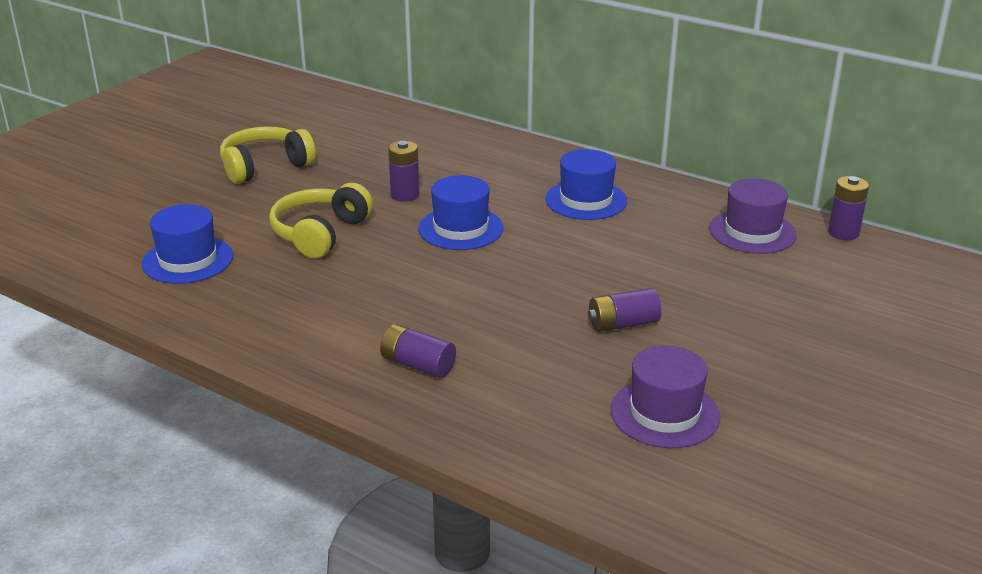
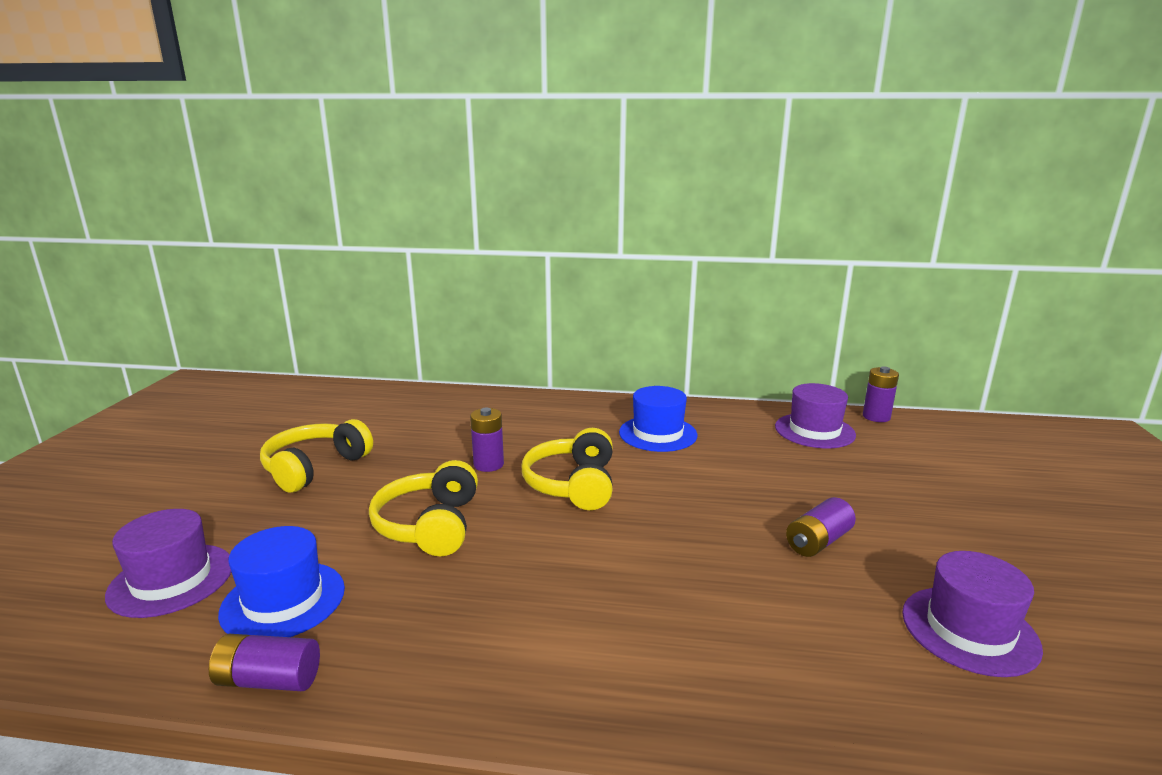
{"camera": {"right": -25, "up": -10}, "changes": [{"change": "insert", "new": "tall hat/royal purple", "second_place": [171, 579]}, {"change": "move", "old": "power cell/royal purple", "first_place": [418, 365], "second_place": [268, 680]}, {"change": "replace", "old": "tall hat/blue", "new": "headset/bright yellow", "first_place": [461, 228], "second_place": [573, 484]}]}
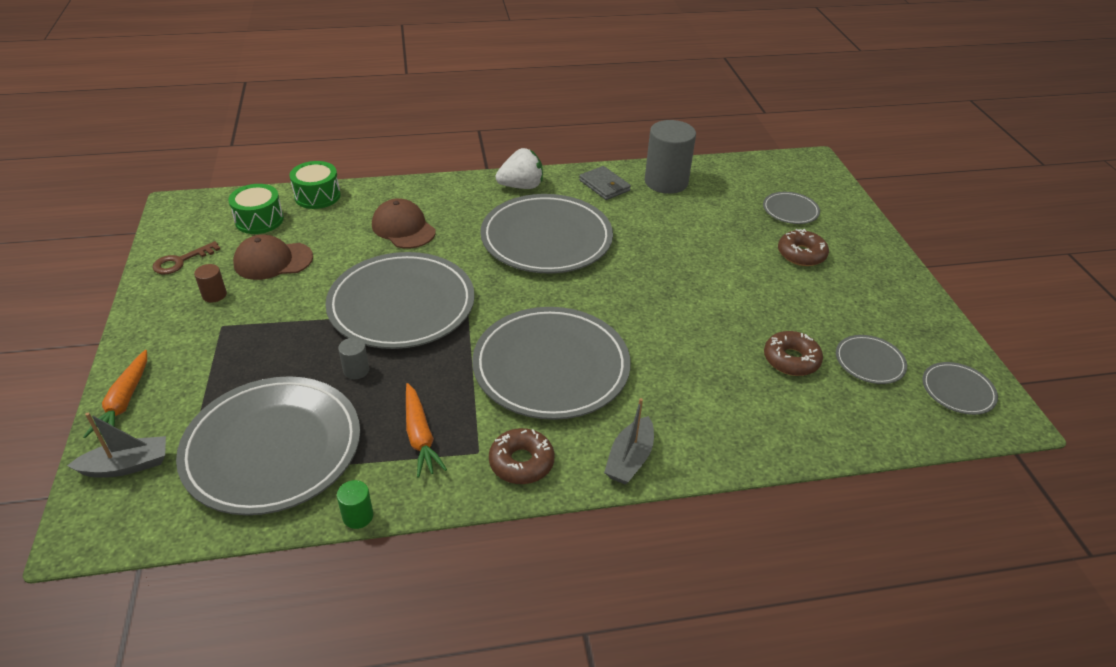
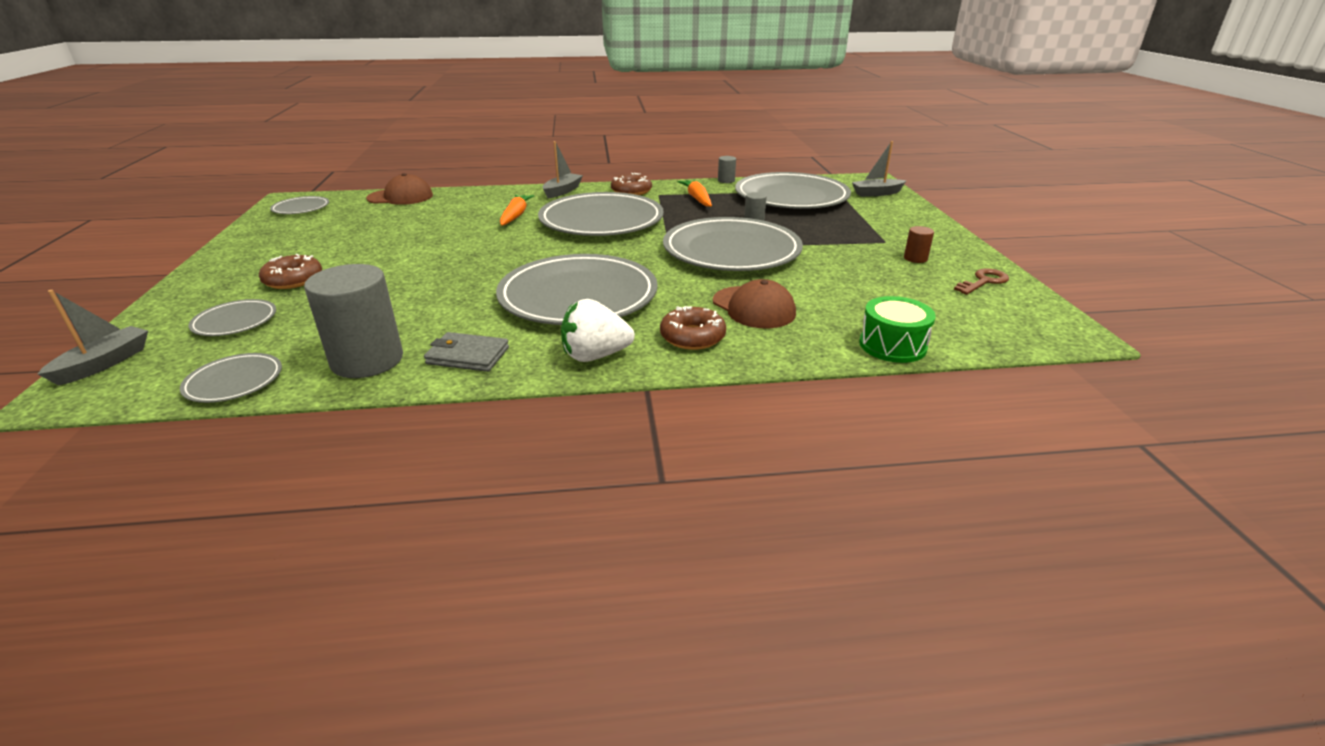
{"camera": {"right": -175, "up": -10}, "changes": [{"change": "delete", "old": "toy drum/emerald", "first_place": [259, 220]}, {"change": "insert", "new": "boat/ash-grey", "second_place": [104, 363]}, {"change": "move", "old": "carrot/bright orange", "first_place": [124, 401], "second_place": [516, 216]}, {"change": "move", "old": "baseball cap/brown", "first_place": [273, 261], "second_place": [400, 197]}, {"change": "move", "old": "glazed donut/brown", "first_place": [791, 360], "second_place": [692, 337]}, {"change": "move", "old": "dinner plate/ash-grey", "first_place": [869, 362], "second_place": [234, 381]}, {"change": "recolor", "old": "cylinder/emerald", "new": "cylinder/ash-grey", "first_place": [358, 516], "second_place": [726, 180]}, {"change": "rotate", "old": "card wallet/ash-grey", "first_place": [604, 185], "second_place": [468, 356], "degrees": -45}]}
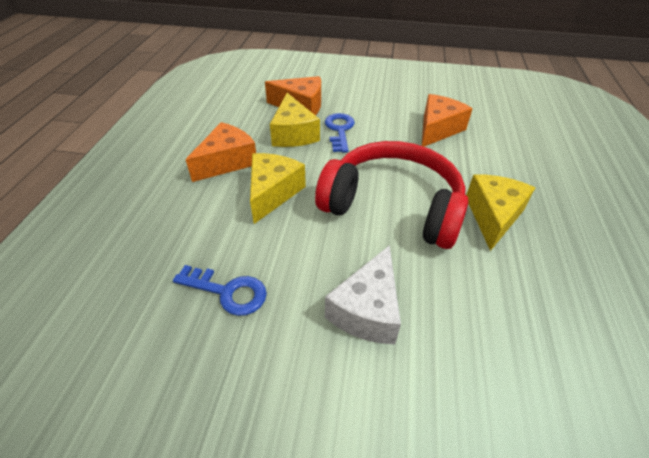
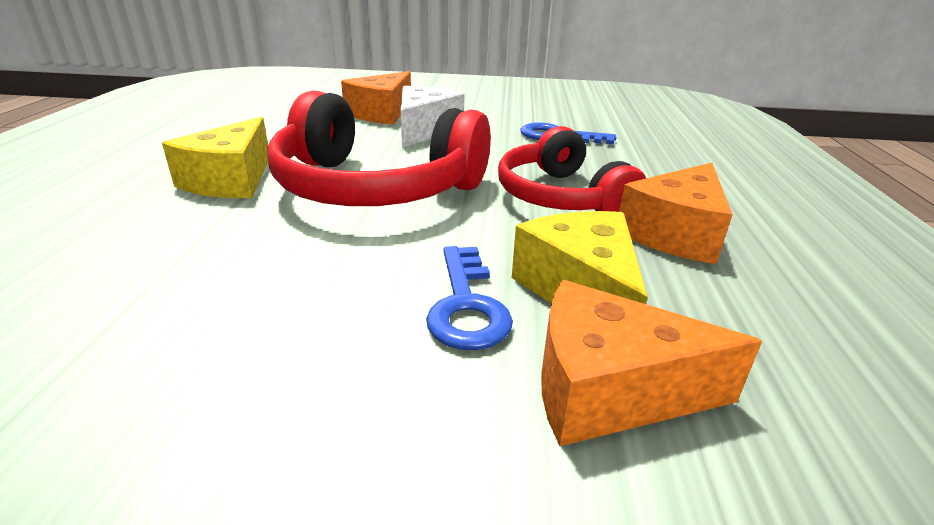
{"camera": {"right": 175, "up": -15}, "changes": [{"change": "move", "old": "cheese/bright orange", "first_place": [437, 129], "second_place": [382, 113]}, {"change": "replace", "old": "cheese/bright yellow", "new": "headset/red", "first_place": [272, 193], "second_place": [561, 197]}]}
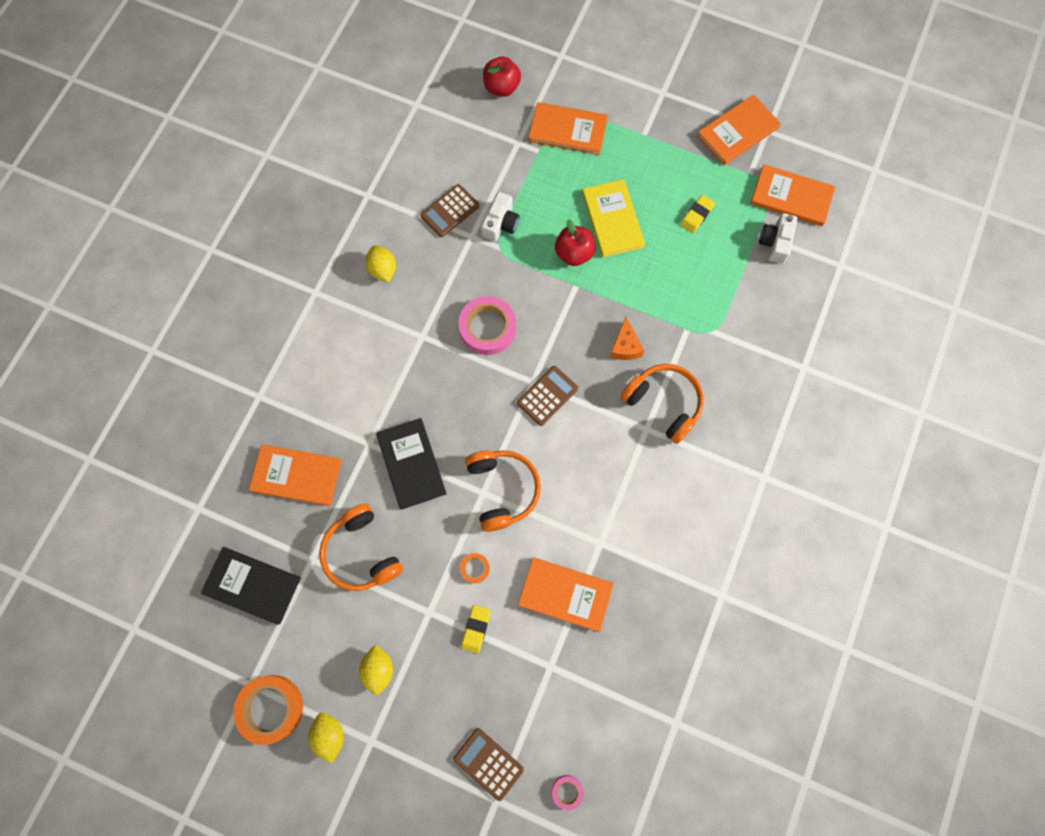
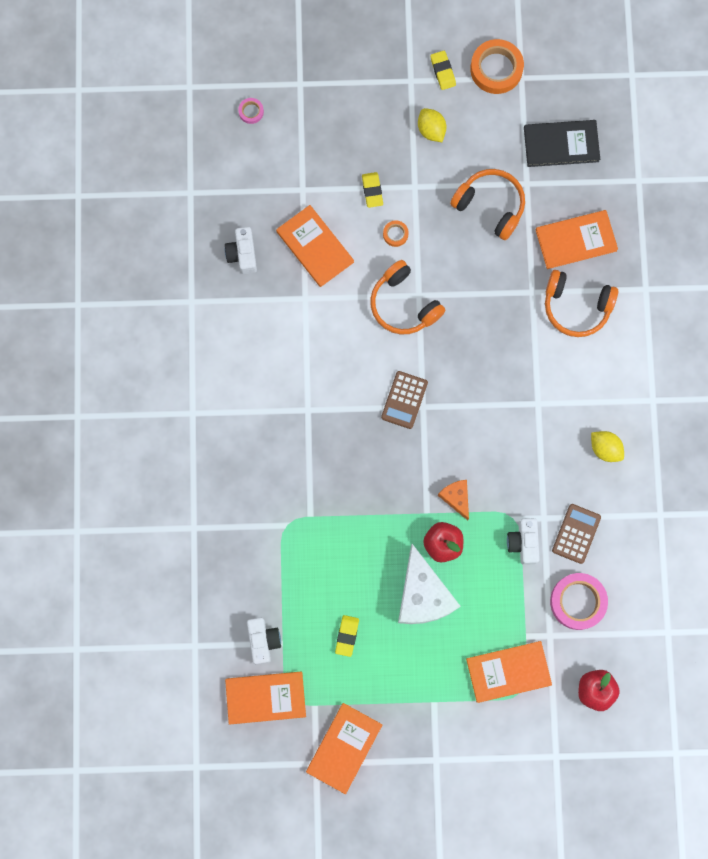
{"camera": {"right": 155, "up": 5}, "changes": [{"change": "delete", "old": "book/jet-black", "first_place": [411, 464]}, {"change": "delete", "old": "pocket calculator/brown", "first_place": [488, 763]}, {"change": "insert", "new": "compact camera/snow-white", "second_place": [243, 254]}, {"change": "move", "old": "roll of tape/rosy", "first_place": [487, 328], "second_place": [578, 601]}, {"change": "move", "old": "cheese/bright orange", "first_place": [625, 346], "second_place": [456, 498]}, {"change": "move", "old": "headset/bright orange", "first_place": [663, 404], "second_place": [576, 306]}, {"change": "replace", "old": "lemon/bright yellow", "new": "pencil eraser/bright yellow", "first_place": [330, 735], "second_place": [443, 71]}, {"change": "replace", "old": "book/bright yellow", "new": "cheese/snow-white", "first_place": [612, 220], "second_place": [423, 594]}, {"change": "rotate", "old": "book/bright orange", "first_place": [565, 594], "second_place": [315, 247], "degrees": 60}]}
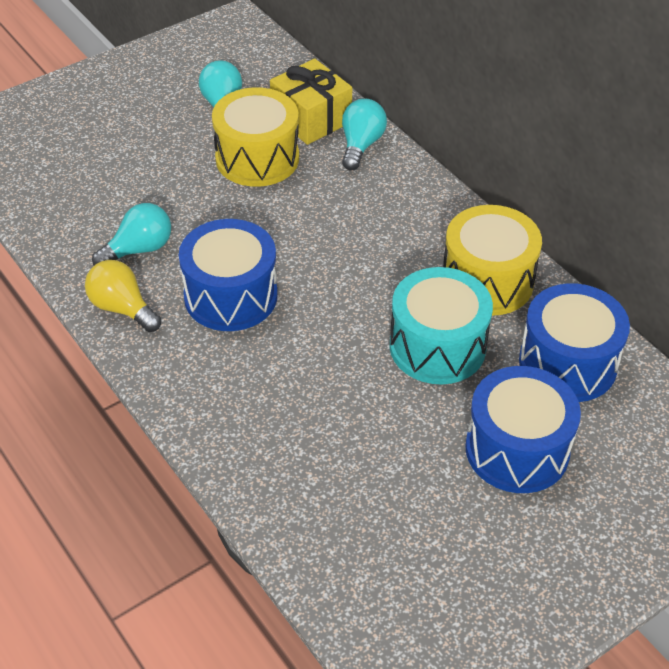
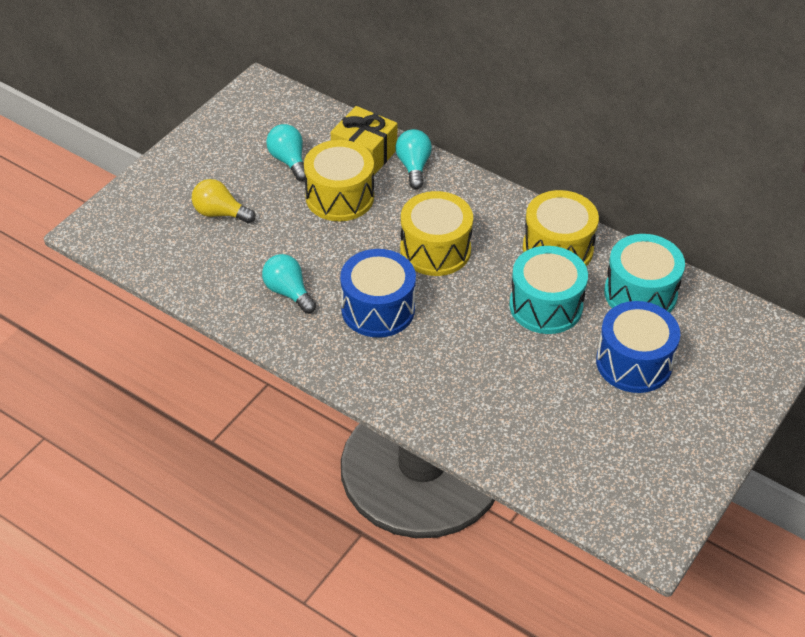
{"camera": {"right": -20, "up": 0}, "changes": [{"change": "insert", "new": "toy drum/bright yellow", "second_place": [435, 250]}, {"change": "move", "old": "bulb/bright yellow", "first_place": [122, 308], "second_place": [220, 213]}, {"change": "recolor", "old": "toy drum/blue", "new": "toy drum/teal", "first_place": [567, 363], "second_place": [640, 293]}, {"change": "rotate", "old": "bulb/teal", "first_place": [139, 249], "second_place": [288, 292], "degrees": -75}]}
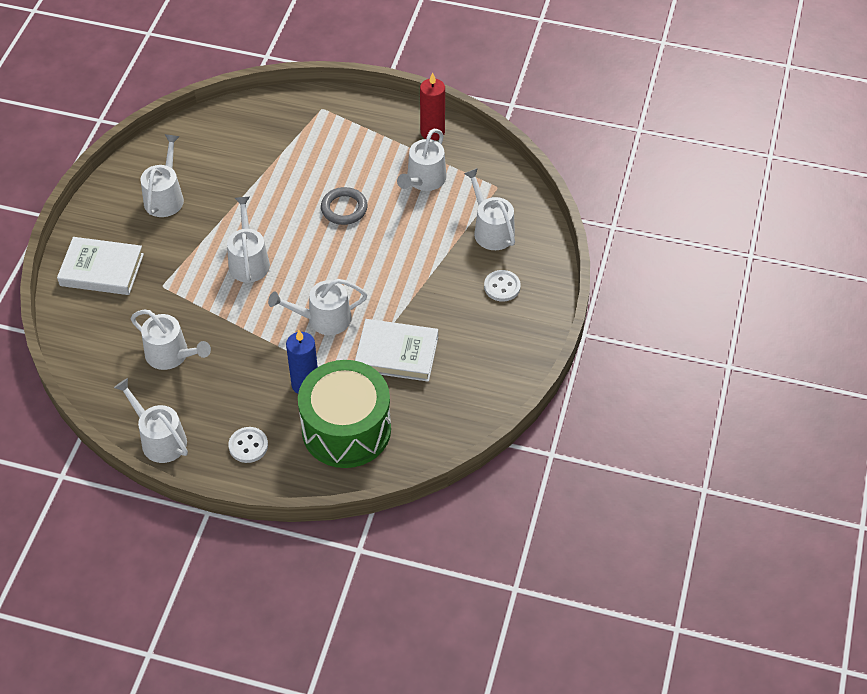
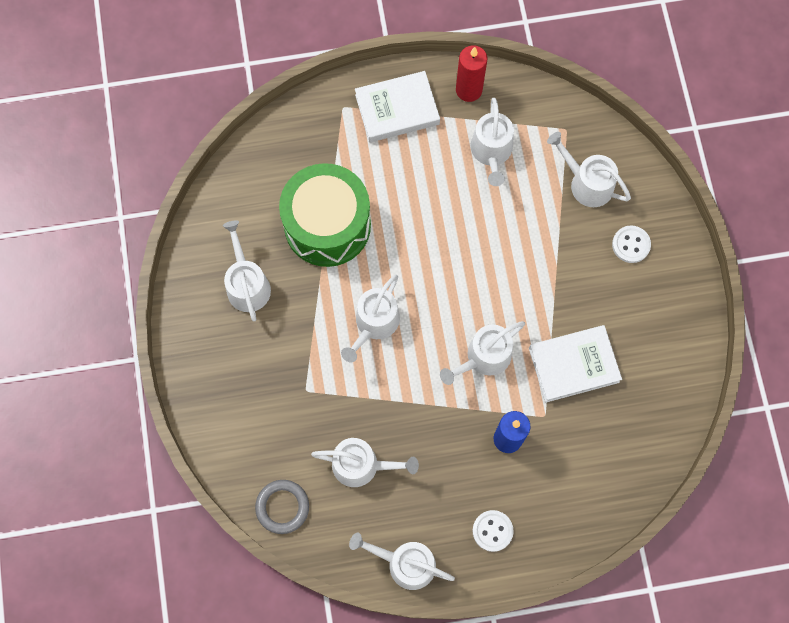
{"camera": {"right": -25, "up": 20}, "changes": [{"change": "move", "old": "book/snow-white", "first_place": [102, 270], "second_place": [397, 109]}, {"change": "move", "old": "toy drum/emerald", "first_place": [346, 429], "second_place": [327, 225]}, {"change": "move", "old": "hoop/ash-grey", "first_place": [344, 208], "second_place": [282, 507]}, {"change": "rotate", "old": "watering pot/snow-white", "first_place": [249, 261], "second_place": [374, 323], "degrees": -120}]}
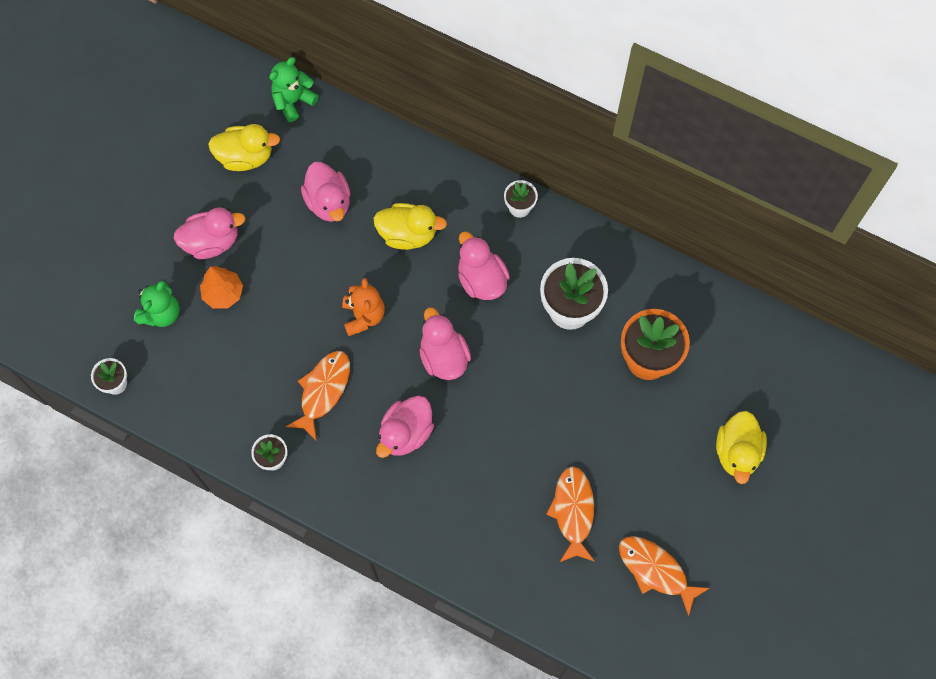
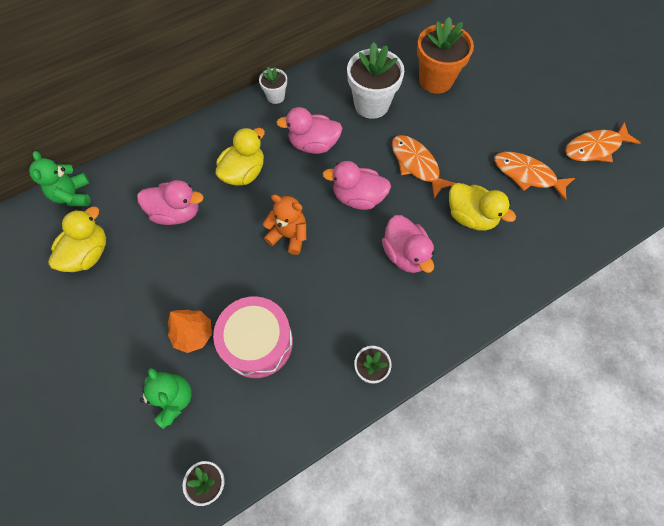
{"camera": {"right": -60, "up": -5}, "changes": [{"change": "delete", "old": "rubber duck/rosy", "first_place": [212, 241]}, {"change": "insert", "new": "toy drum/rosy", "second_place": [257, 342]}, {"change": "move", "old": "fish figure/bright orange", "first_place": [323, 391], "second_place": [416, 165]}, {"change": "move", "old": "rubber duck/bright yellow", "first_place": [737, 452], "second_place": [470, 216]}]}
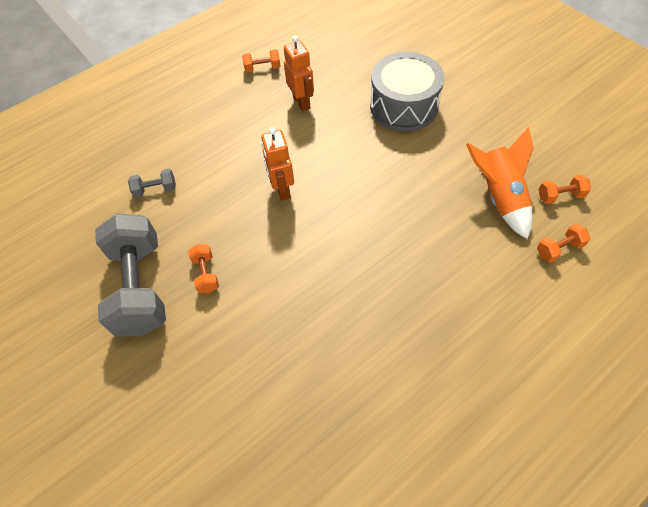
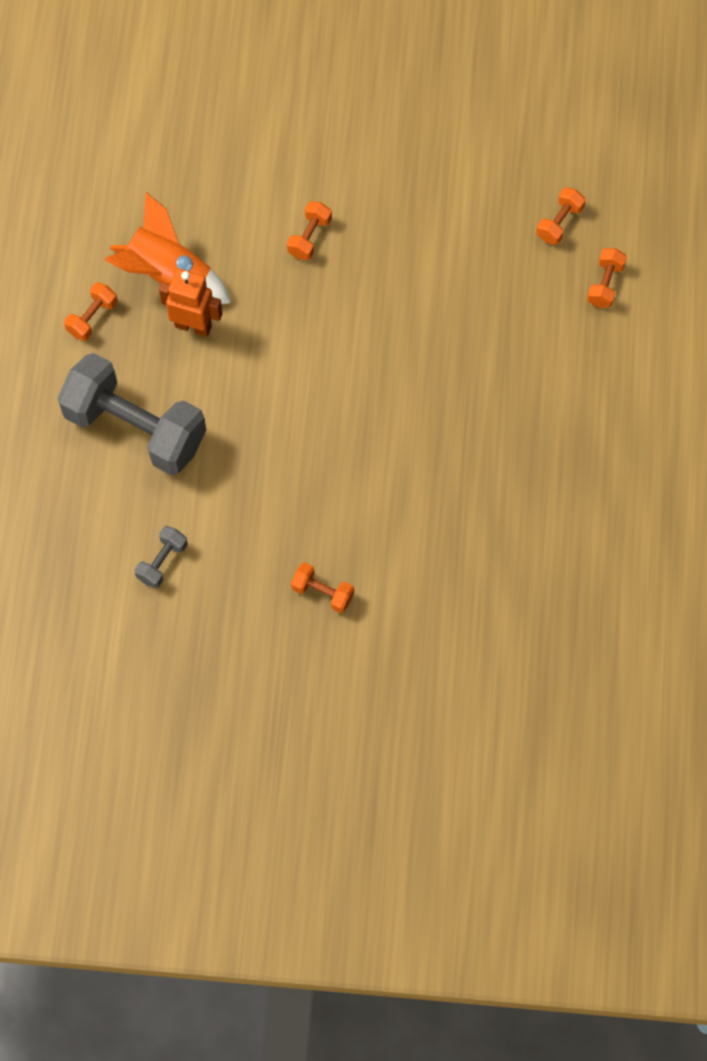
{"camera": {"right": -50, "up": 10}, "changes": [{"change": "delete", "old": "robot figure/bright orange", "first_place": [282, 190]}, {"change": "move", "old": "free weight/ash-grey", "first_place": [140, 287], "second_place": [135, 428]}, {"change": "move", "old": "rocket/bright orange", "first_place": [499, 197], "second_place": [169, 276]}, {"change": "replace", "old": "toy drum/ash-grey", "new": "free weight/bright orange", "first_place": [404, 106], "second_place": [309, 237]}]}
